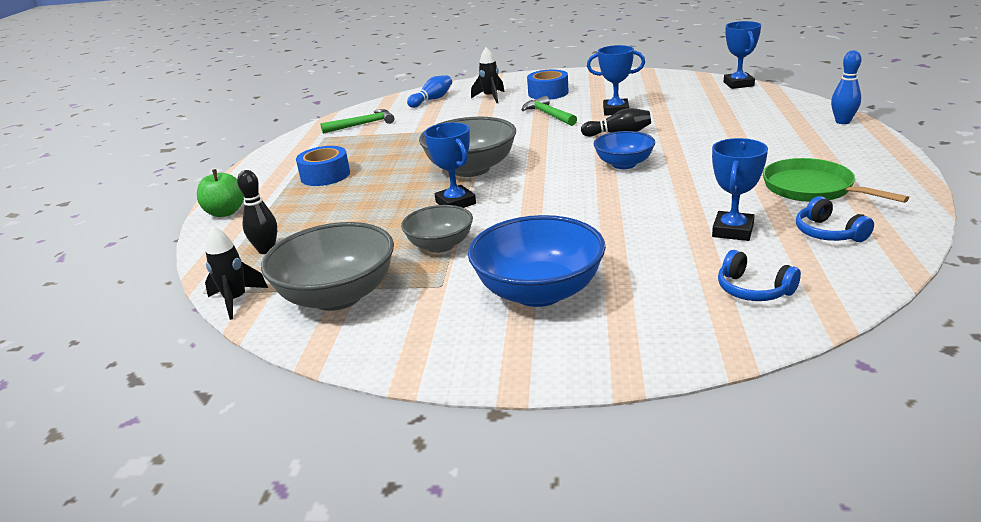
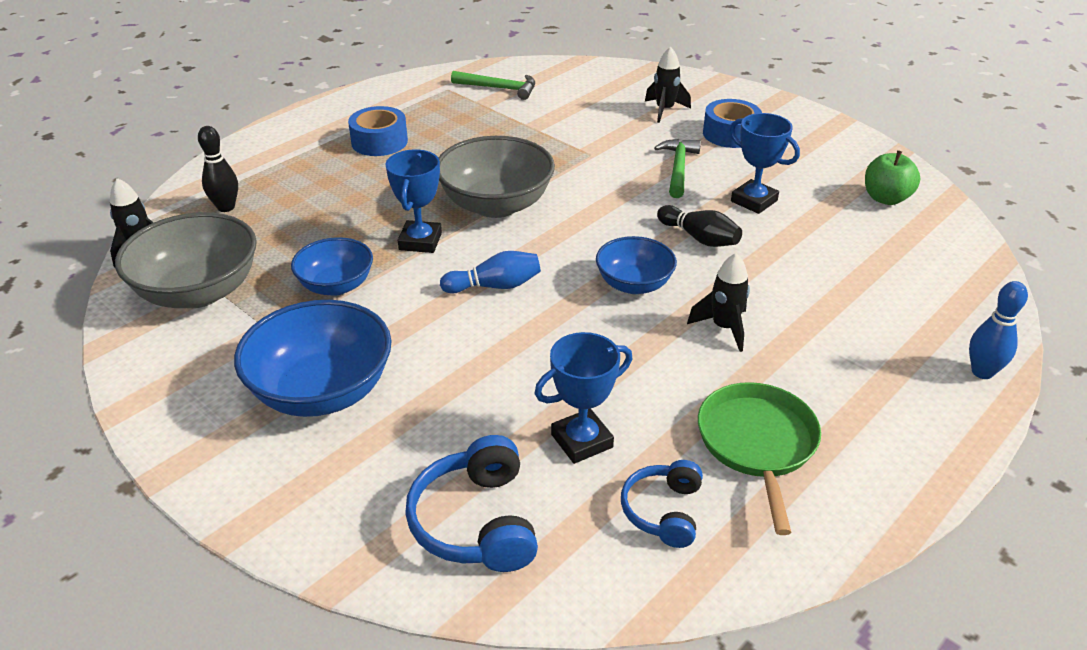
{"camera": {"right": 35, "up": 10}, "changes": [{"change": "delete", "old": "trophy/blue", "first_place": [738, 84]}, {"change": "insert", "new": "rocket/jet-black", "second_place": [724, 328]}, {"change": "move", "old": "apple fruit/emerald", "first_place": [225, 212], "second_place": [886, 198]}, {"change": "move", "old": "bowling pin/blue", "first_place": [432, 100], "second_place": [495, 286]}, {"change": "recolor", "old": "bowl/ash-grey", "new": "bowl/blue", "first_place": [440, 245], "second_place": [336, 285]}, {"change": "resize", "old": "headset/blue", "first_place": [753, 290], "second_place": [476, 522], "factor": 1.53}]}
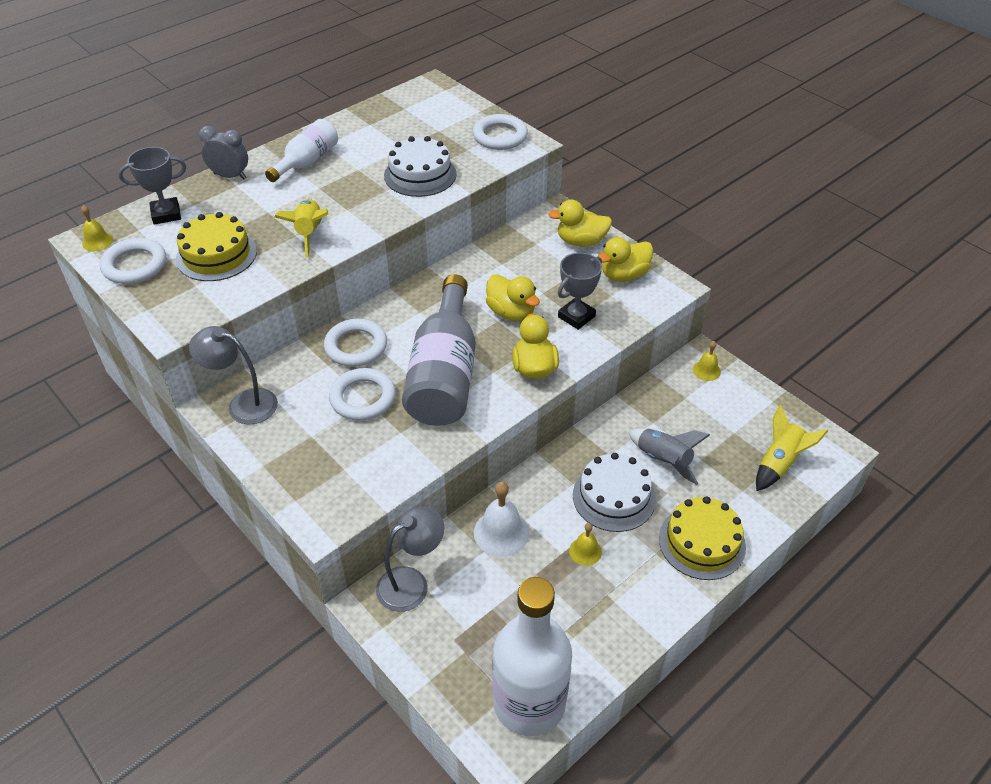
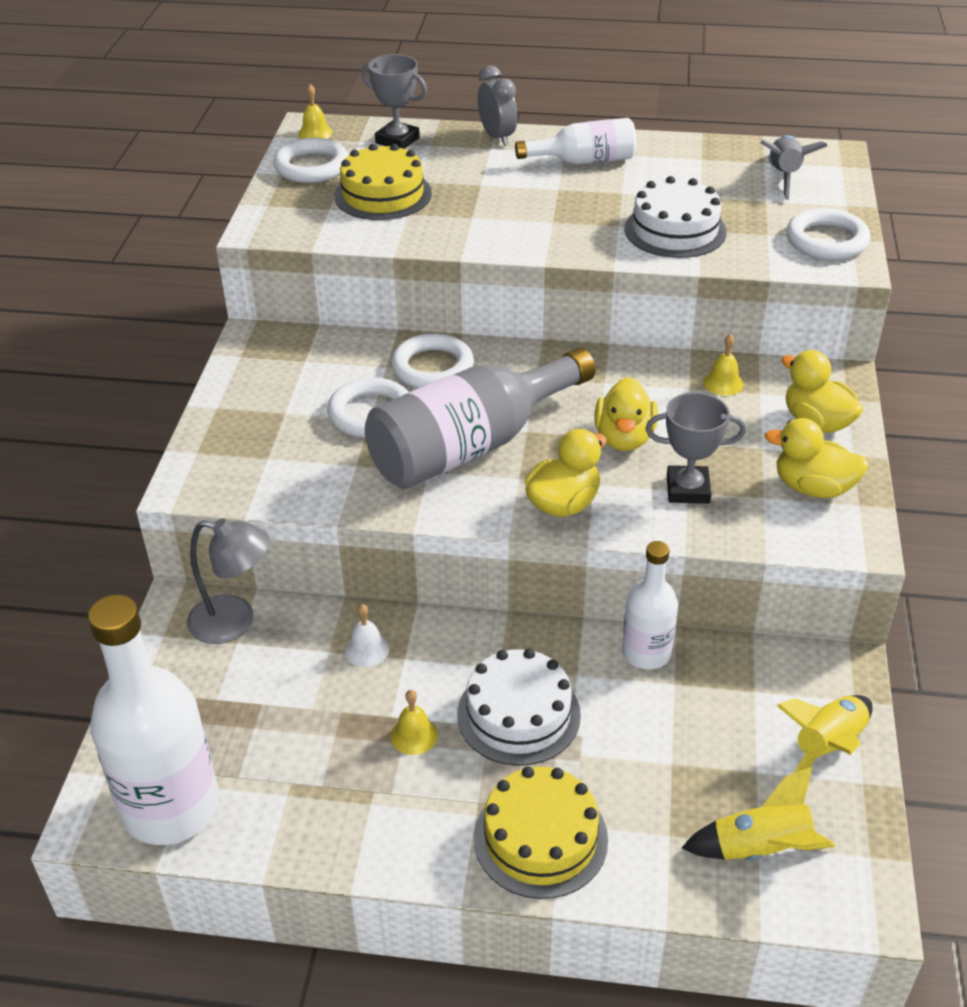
{"camera": {"right": 50, "up": -5}, "changes": [{"change": "delete", "old": "reading lamp/ash-grey", "first_place": [243, 404]}, {"change": "insert", "new": "flask/snow-white", "second_place": [646, 652]}, {"change": "move", "old": "rocket/bright yellow", "first_place": [309, 233], "second_place": [827, 746]}, {"change": "move", "old": "rocket/ash-grey", "first_place": [663, 460], "second_place": [784, 177]}, {"change": "move", "old": "hand bell/bright yellow", "first_place": [706, 370], "second_place": [723, 383]}, {"change": "resize", "old": "hand bell/snow-white", "first_place": [501, 532], "second_place": [367, 649], "factor": 0.58}]}
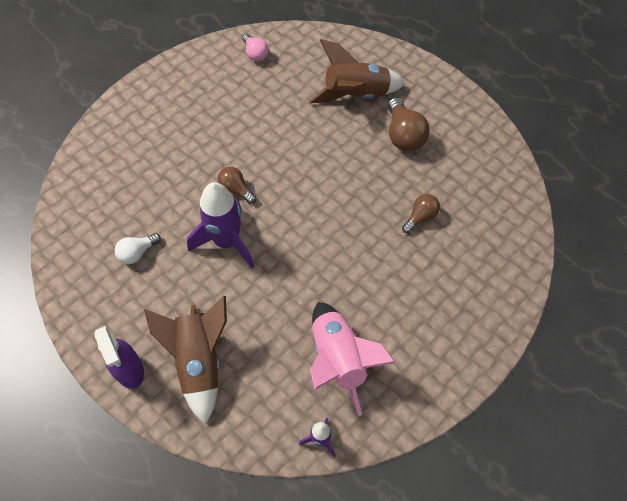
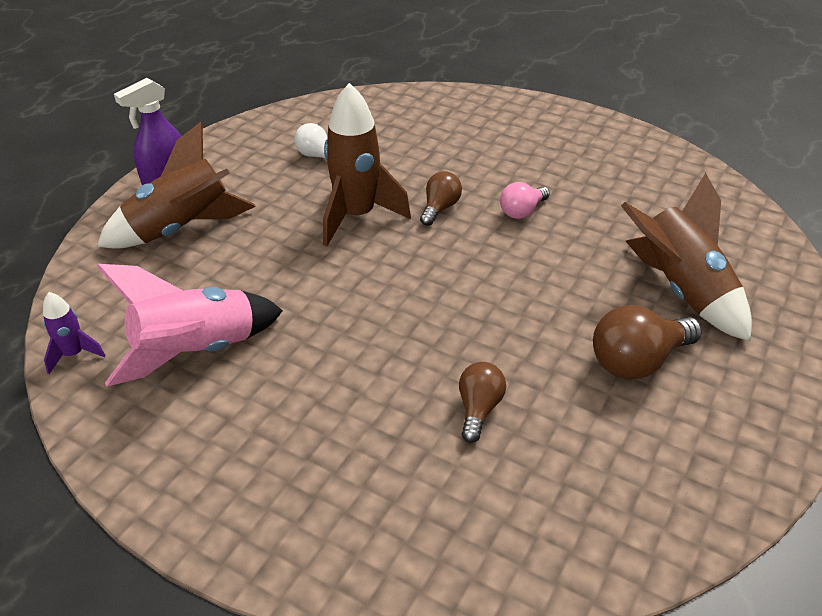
{"camera": {"right": 75, "up": -20}, "changes": [{"change": "move", "old": "bulb/rosy", "first_place": [255, 54], "second_place": [522, 211]}, {"change": "recolor", "old": "rocket/royal purple", "new": "rocket/brown", "first_place": [226, 241], "second_place": [356, 216]}, {"change": "rotate", "old": "bulb/brown", "first_place": [420, 217], "second_place": [478, 409], "degrees": -105}]}
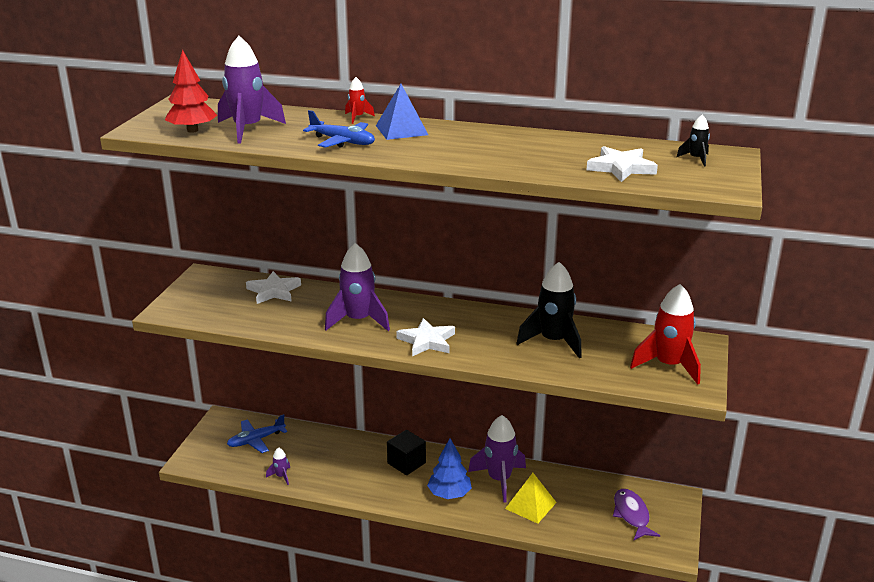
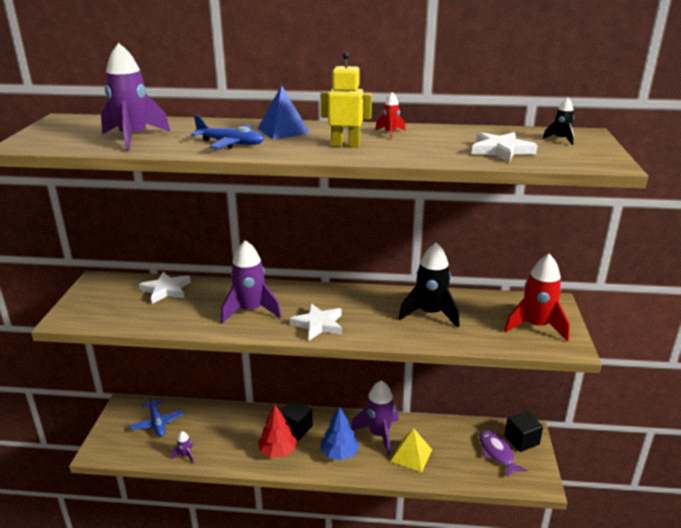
{"camera": {"right": -10, "up": 0}, "changes": [{"change": "insert", "new": "robot figure/bright yellow", "second_place": [345, 145]}, {"change": "insert", "new": "solid cube/jet-black", "second_place": [521, 440]}, {"change": "move", "old": "fir tree/red", "first_place": [192, 130], "second_place": [277, 451]}, {"change": "move", "old": "rocket/red", "first_place": [357, 117], "second_place": [390, 133]}, {"change": "rotate", "old": "plane/blue", "first_place": [256, 440], "second_place": [157, 423], "degrees": -75}]}
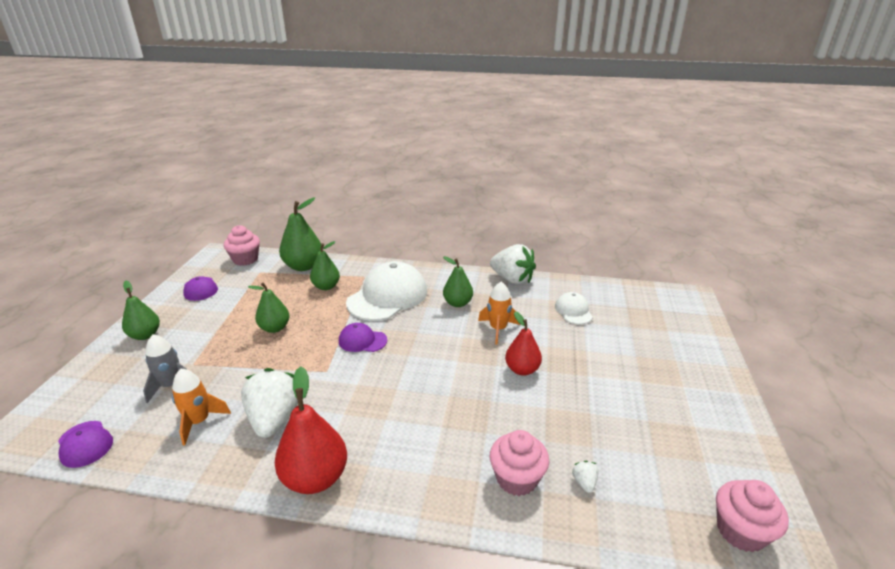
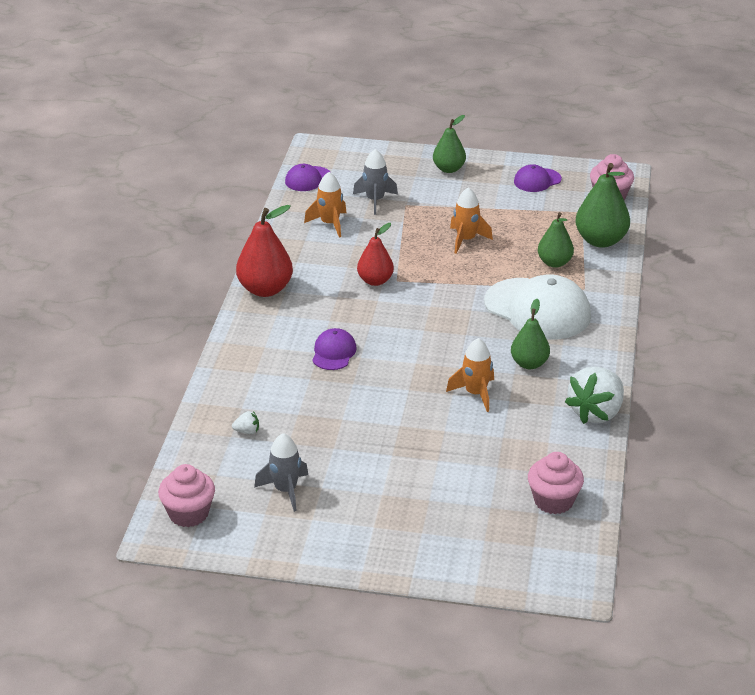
{"camera": {"right": 90, "up": 5}, "changes": [{"change": "delete", "old": "strawberry/snow-white", "first_place": [274, 419]}, {"change": "delete", "old": "baseball cap/snow-white", "first_place": [573, 311]}, {"change": "insert", "new": "rocket/ash-grey", "second_place": [285, 490]}, {"change": "move", "old": "baseball cap/royal purple", "first_place": [362, 340], "second_place": [333, 352]}, {"change": "move", "old": "muffin/rosy", "first_place": [517, 478], "second_place": [553, 501]}, {"change": "move", "old": "toy pear/red", "first_place": [522, 370], "second_place": [375, 281]}, {"change": "replace", "old": "toy pear/emerald", "new": "rocket/bright orange", "first_place": [275, 328], "second_place": [466, 240]}]}
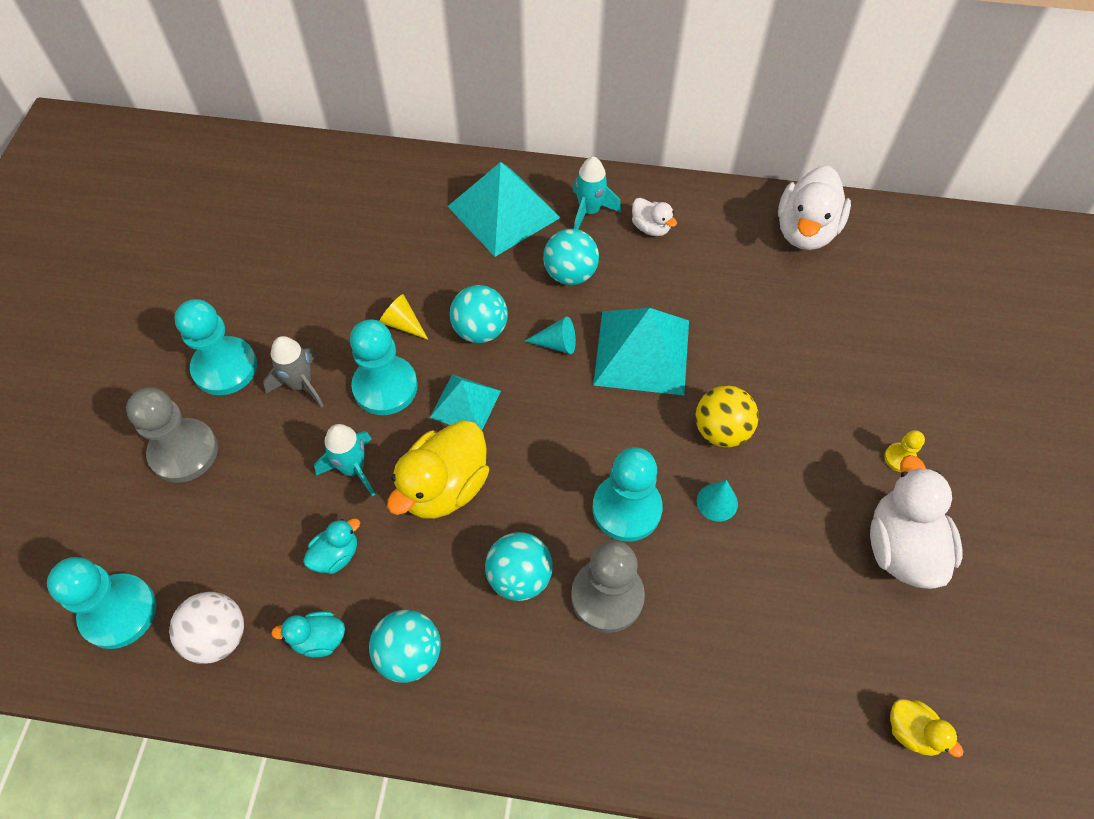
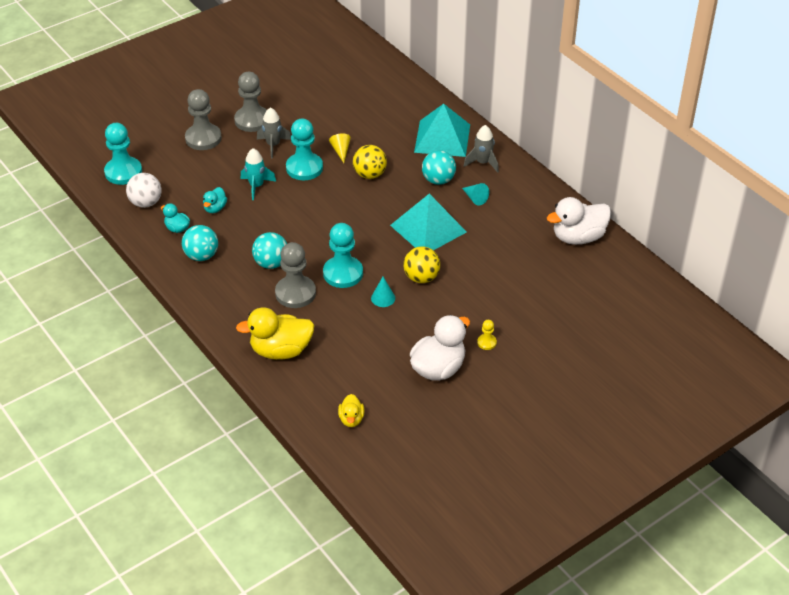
{"camera": {"right": 45, "up": -15}, "changes": [{"change": "delete", "old": "pyramid/teal", "first_place": [465, 404]}, {"change": "delete", "old": "rubber duck/snow-white", "first_place": [651, 228]}, {"change": "move", "old": "rubber duck/bright yellow", "first_place": [444, 487], "second_place": [281, 350]}, {"change": "move", "old": "solid cone/teal", "first_place": [556, 344], "second_place": [475, 198]}, {"change": "recolor", "old": "game pawn/teal", "new": "game pawn/ash-grey", "first_place": [225, 367], "second_place": [252, 120]}, {"change": "recolor", "old": "play ball/teal", "new": "play ball/bright yellow", "first_place": [480, 330], "second_place": [370, 174]}, {"change": "recolor", "old": "rocket/teal", "new": "rocket/ash-grey", "first_place": [589, 211], "second_place": [482, 163]}, {"change": "rotate", "old": "rubber duck/teal", "first_place": [336, 555], "second_place": [215, 208], "degrees": 105}]}
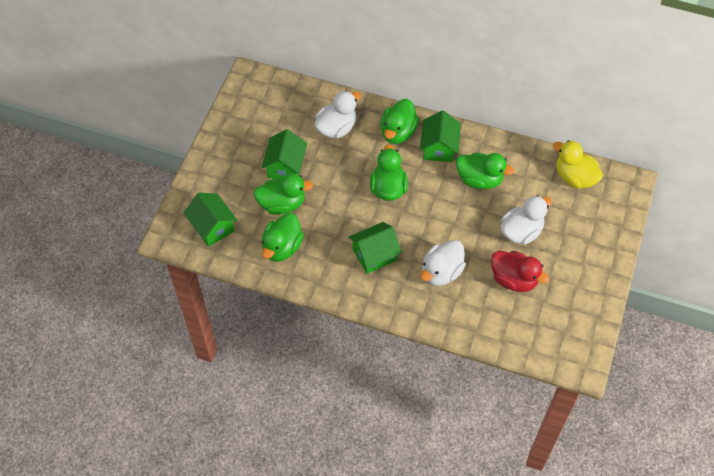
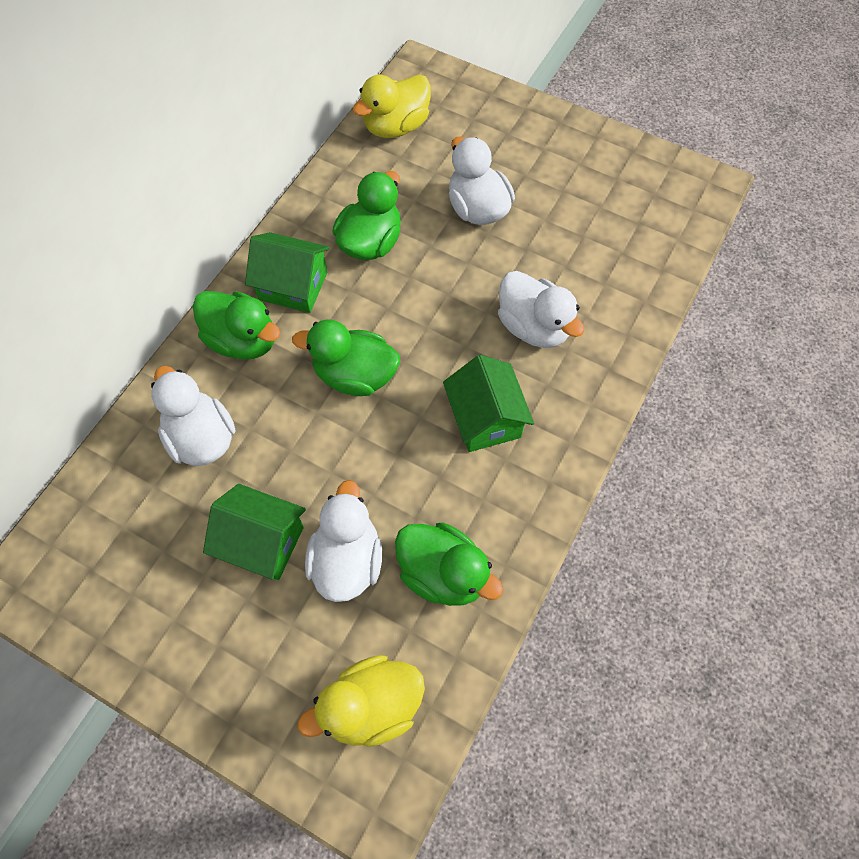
{"camera": {"right": -80, "up": 5}, "changes": [{"change": "delete", "old": "rubber duck/red", "first_place": [514, 279]}, {"change": "replace", "old": "house/emerald", "new": "rubber duck/bright yellow", "first_place": [212, 227], "second_place": [371, 706]}, {"change": "recolor", "old": "rubber duck/emerald", "new": "rubber duck/snow-white", "first_place": [282, 204], "second_place": [347, 560]}]}
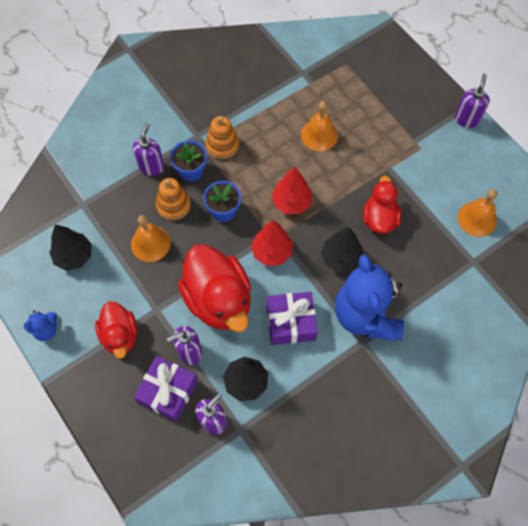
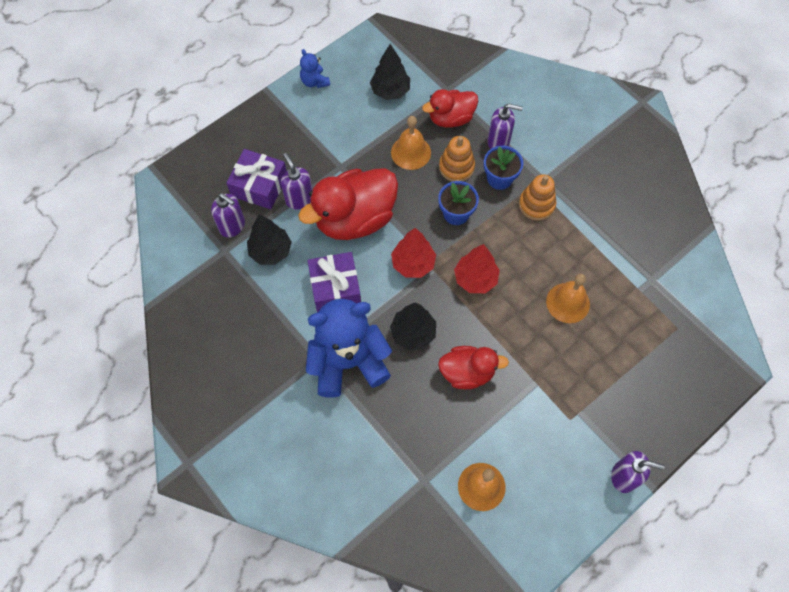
{"camera": {"right": 85, "up": 0}, "changes": [{"change": "move", "old": "rubber duck/red", "first_place": [120, 335], "second_place": [450, 118]}]}
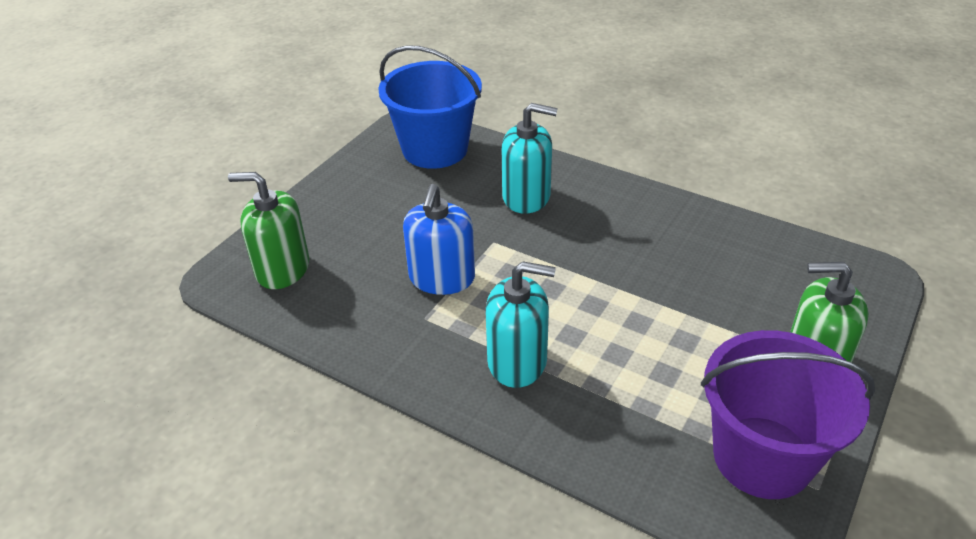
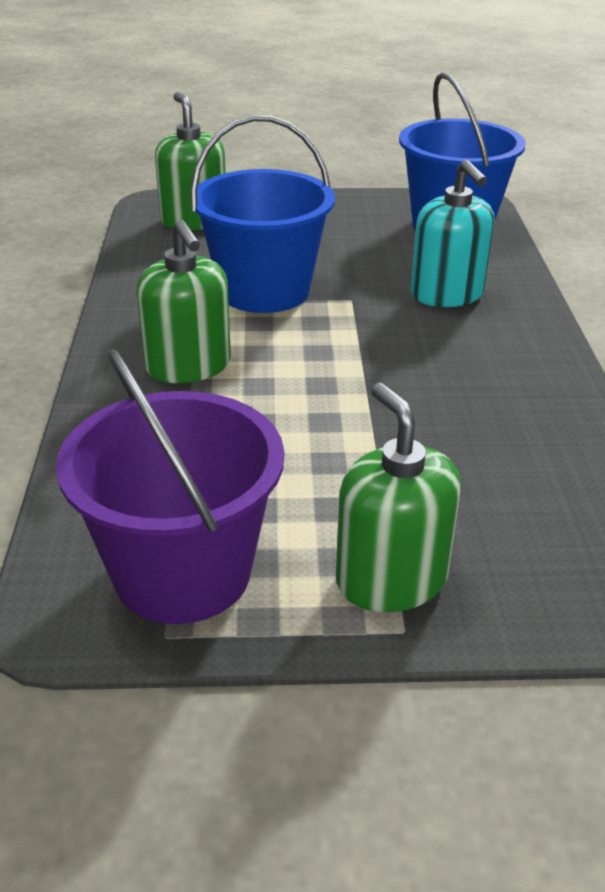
{"camera": {"right": 55, "up": -5}, "changes": [{"change": "replace", "old": "pump bottle/blue", "new": "pail/blue", "first_place": [442, 278], "second_place": [264, 291]}, {"change": "recolor", "old": "pump bottle/teal", "new": "pump bottle/emerald", "first_place": [517, 361], "second_place": [188, 366]}]}
